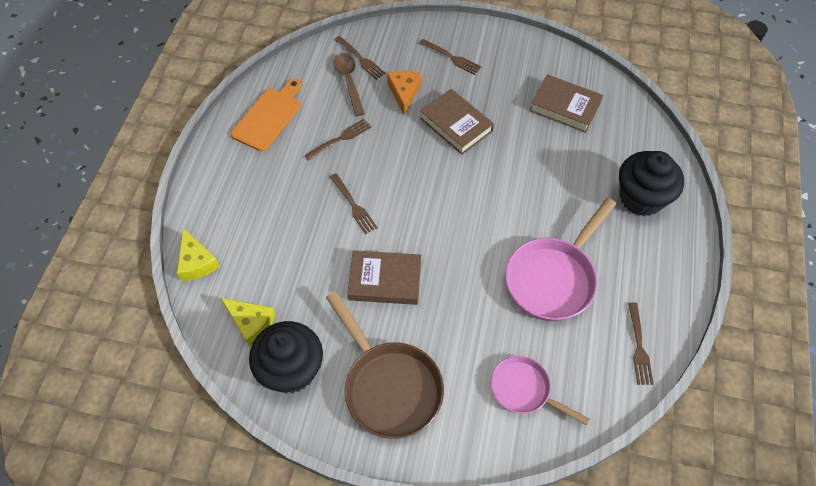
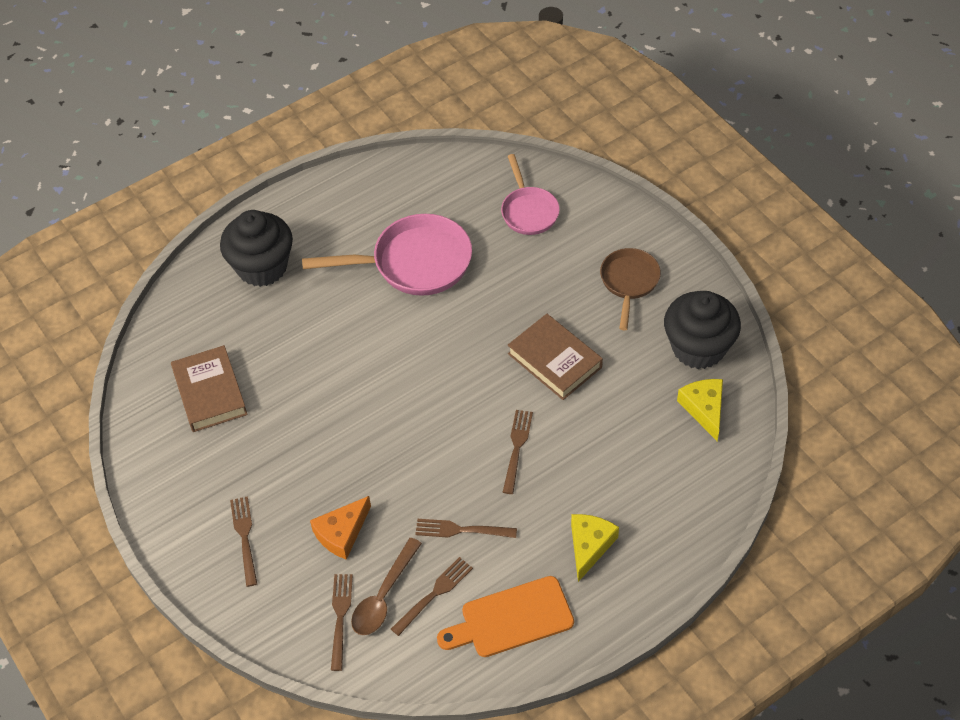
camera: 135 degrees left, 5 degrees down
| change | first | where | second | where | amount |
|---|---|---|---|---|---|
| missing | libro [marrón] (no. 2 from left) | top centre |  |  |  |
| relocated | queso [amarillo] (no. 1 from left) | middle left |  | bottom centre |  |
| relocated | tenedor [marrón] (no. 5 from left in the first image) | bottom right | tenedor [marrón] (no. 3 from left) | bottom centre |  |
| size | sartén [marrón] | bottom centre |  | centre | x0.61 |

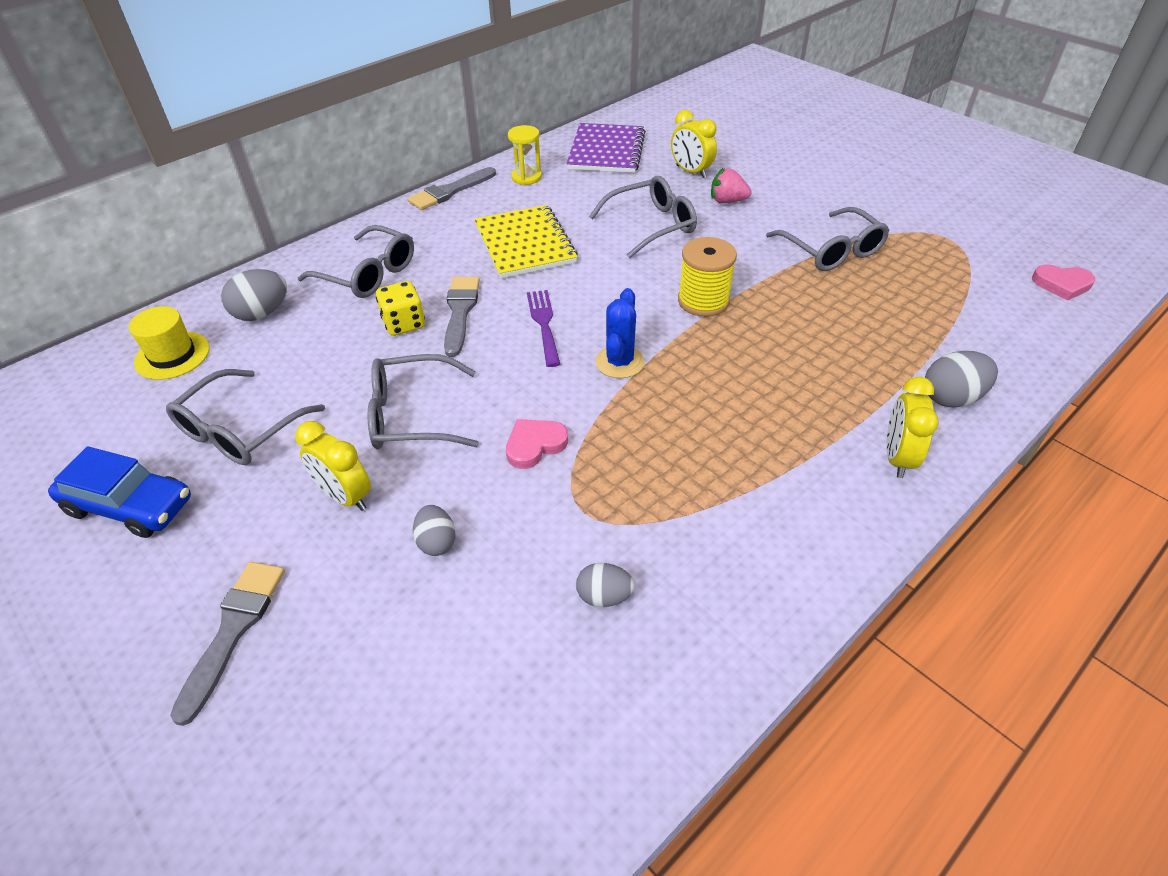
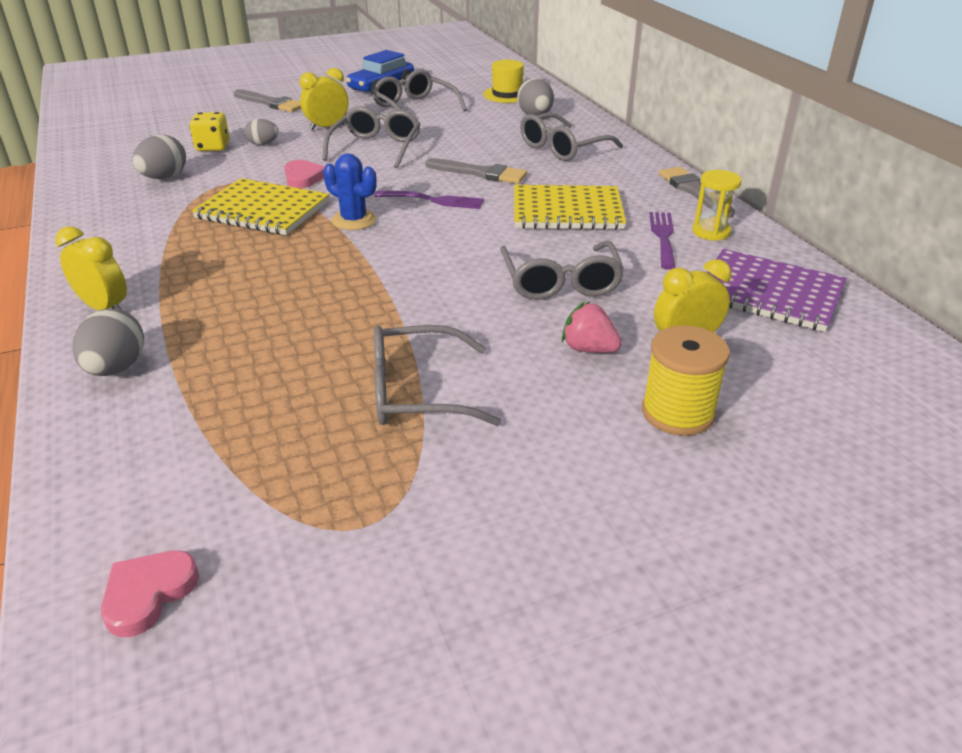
camera: 110 degrees right, 10 degrees down
| change | first | where | second | where | amount |
|---|---|---|---|---|---|
| appeared |  |  | cuaderno [amarillo] (no. 1 from left) | top left |  |
| appeared |  |  | tenedor [morado] (no. 2 from left) | top right |  |
| relocated | dado [amarillo] | centre |  | top left |  |
| relocated | carrete [amarillo] | top centre |  | middle right |  |
| spun | fresa [rosa] | top centre |  | centre | 90 degrees counterclockwise |
| size | huevo [gris] (no. 3 from left in the first image) | bottom centre | huevo [gris] (no. 2 from left) | top left | x1.53 |

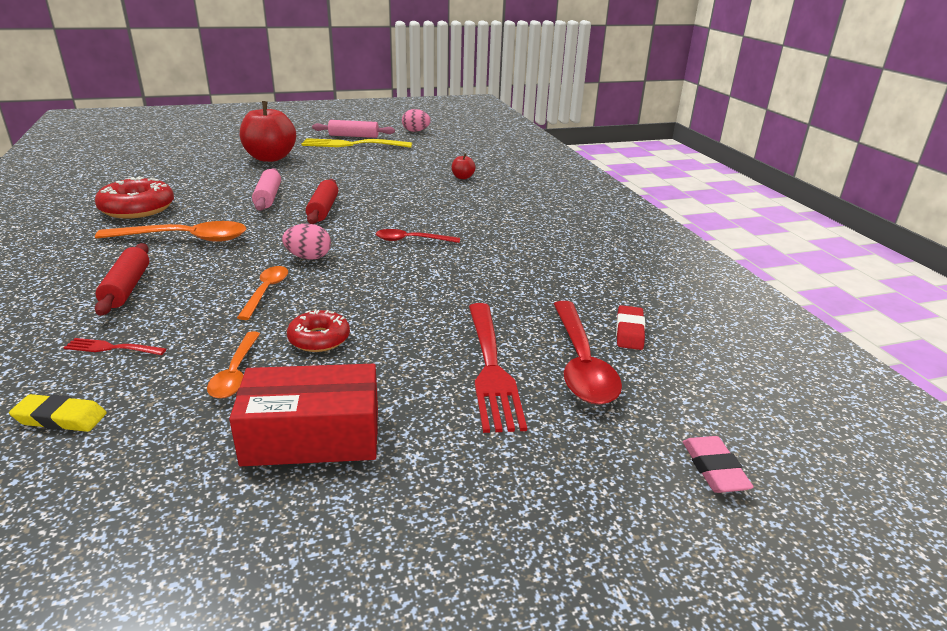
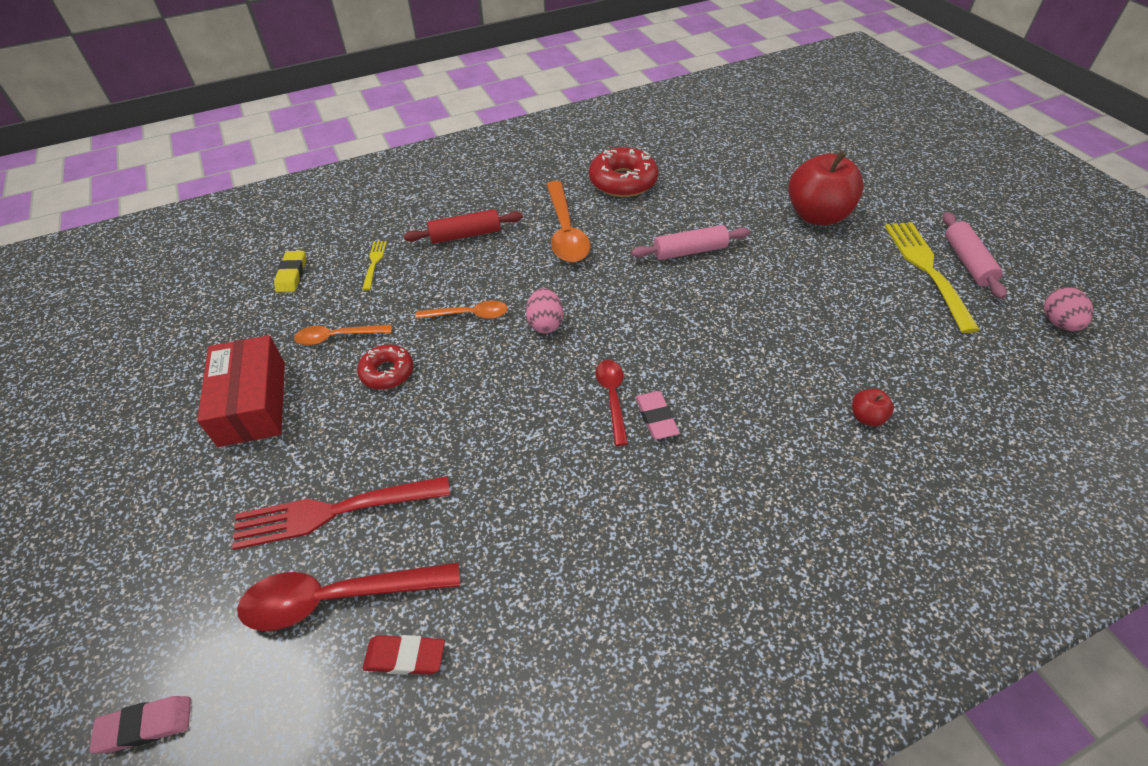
camera: 85 degrees right, 20 degrees up
| change | first | where | second | where | amount |
|---|---|---|---|---|---|
| missing | rodillo [rojo] (no. 2 from left) | top centre |  |  |  |
| appeared |  |  | goma de borrar [rosa] (no. 2 from left) | centre |  |
| colour | tenedor [rojo] (no. 1 from left) | middle left | tenedor [amarillo] (no. 1 from left) | middle left |  |

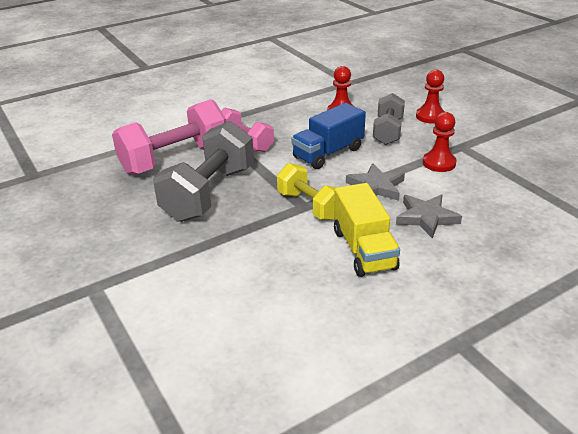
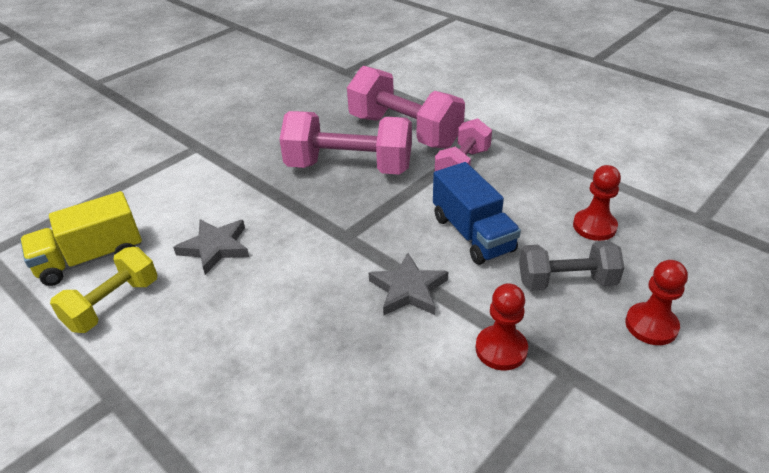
camera: 75 degrees right, 5 degrees up
| change | first | where | second | where | amount |
|---|---|---|---|---|---|
| relocated | mancuerna [amarillo] | centre |  | middle left |  |
| relocated | camión [amarillo] | centre |  | middle left |  |
| relocated | estrella [gris] (no. 2 from left in the first image) | middle right | estrella [gris] (no. 1 from left) | middle left |  |
| colour | mancuerna [gris] (no. 1 from left) | centre | mancuerna [rosa] (no. 1 from left) | top centre |  |
| spun | camión [azul] | top centre |  | centre | 150 degrees counterclockwise |

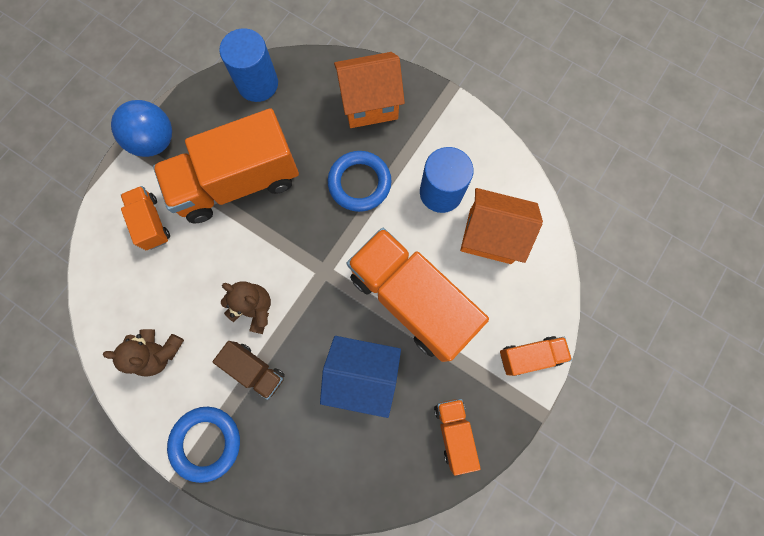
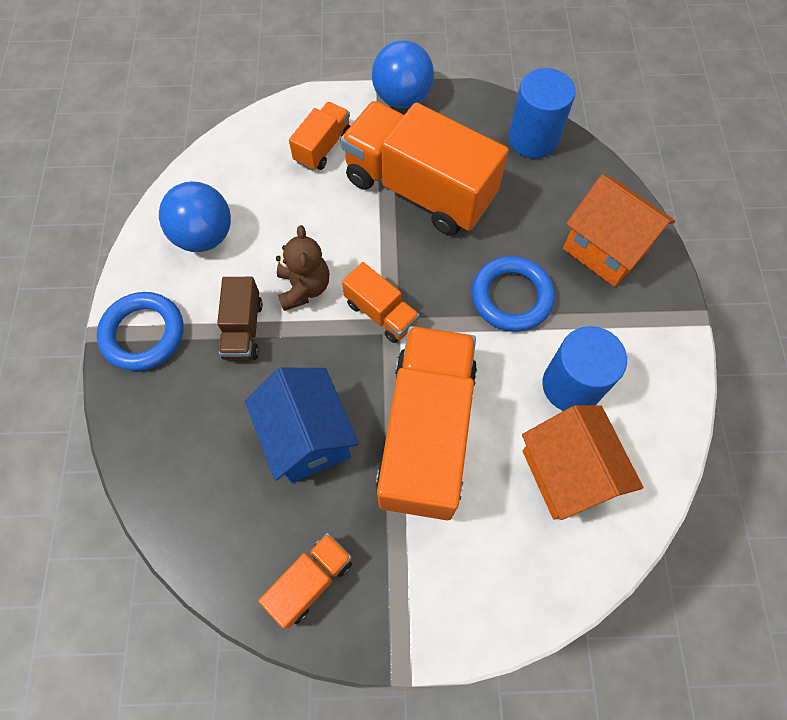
camera: 55 degrees right, 10 degrees down
| change | first | where | second | where | amount |
|---|---|---|---|---|---|
| relocated | camión [naranja] (no. 5 from left in the first image) | middle right | camión [naranja] (no. 3 from left) | centre |  |
| exchanged | osito [marrón] (no. 1 from left) | middle left | pelota [azul] (no. 1 from left) | top left |  |

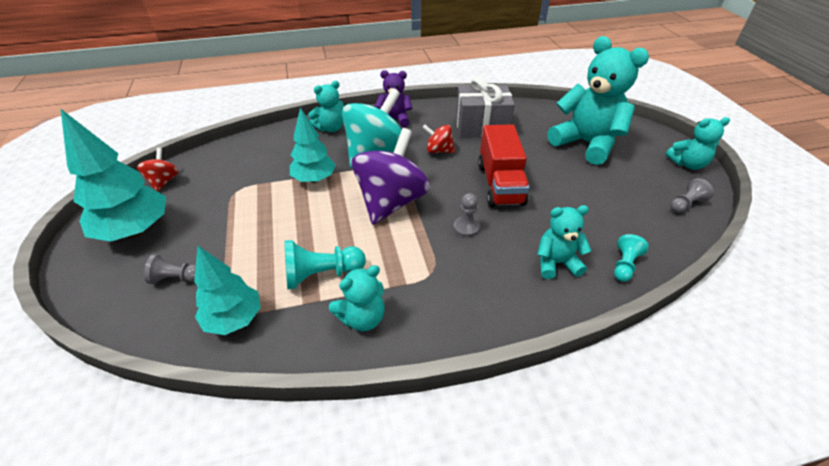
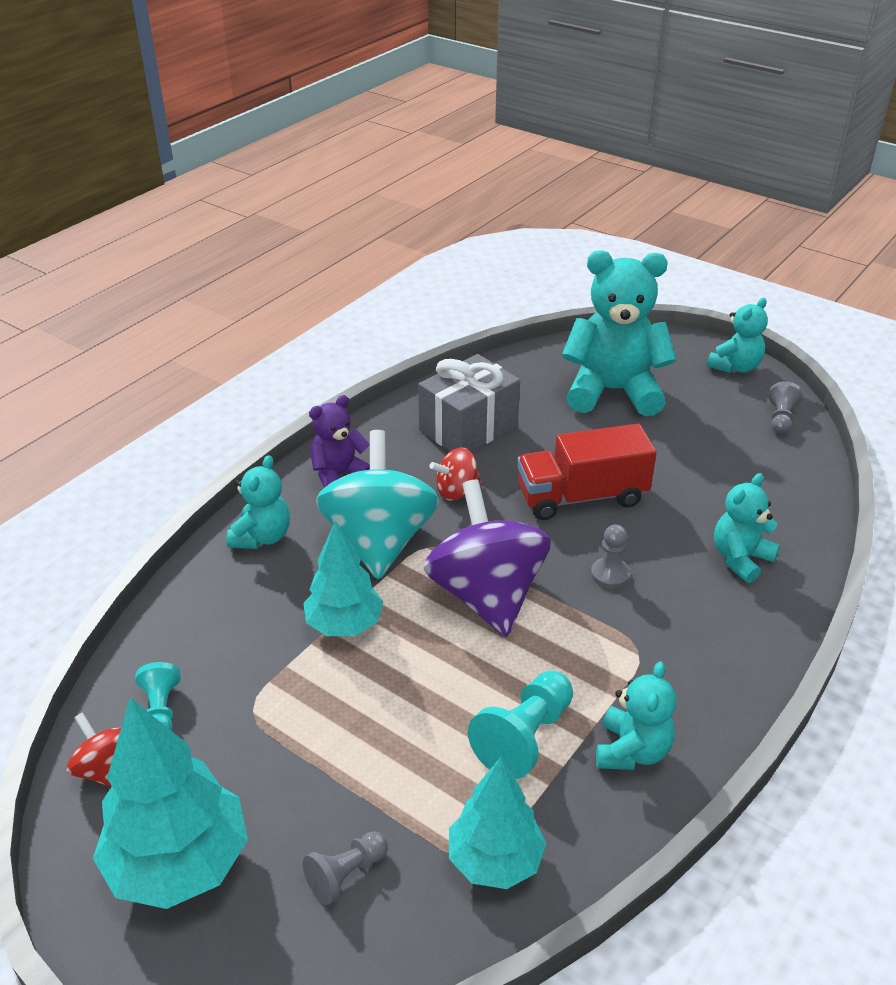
camera: 40 degrees left, 5 degrees down
| change | first | where | second | where | amount |
|---|---|---|---|---|---|
| relocated | peón [turquesa] (no. 2 from left in the first image) | middle right | peón [turquesa] (no. 1 from left) | bottom left |  |
| spun | camión [rojo] | centre |  | centre | 120 degrees clockwise |

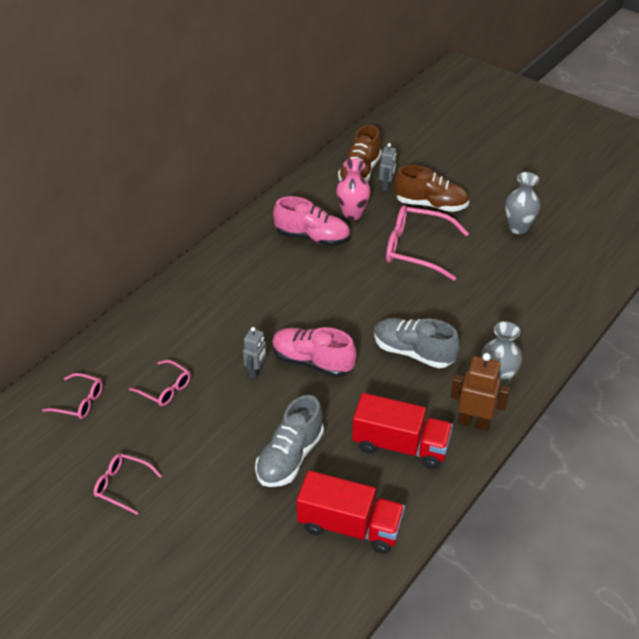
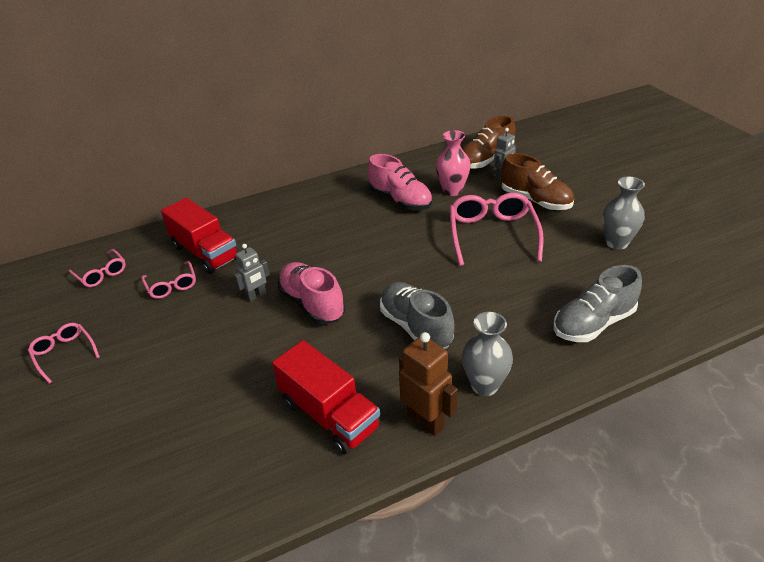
camera: 30 degrees right, 5 degrees down
| change | first | where | second | where | amount |
|---|---|---|---|---|---|
| relocated | zapato [gris] (no. 1 from left in the first image) | bottom centre | zapato [gris] (no. 2 from left) | middle right |  |
| relocated | camión [rojo] (no. 1 from left) | bottom centre |  | middle left |  |
| spun | gafas [rosa] (no. 4 from left) | middle right |  | centre | 45 degrees clockwise |

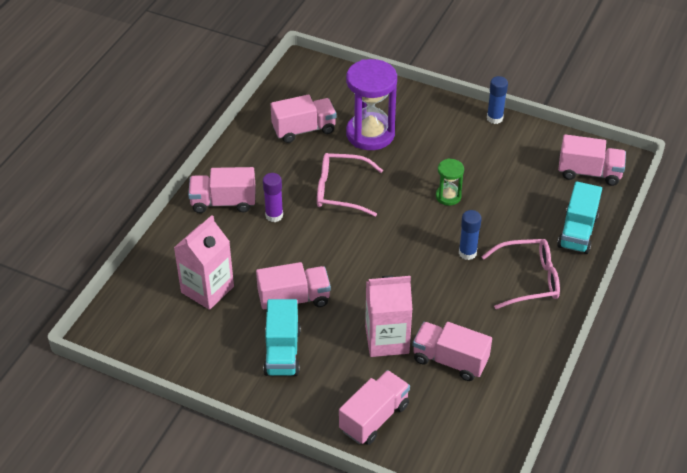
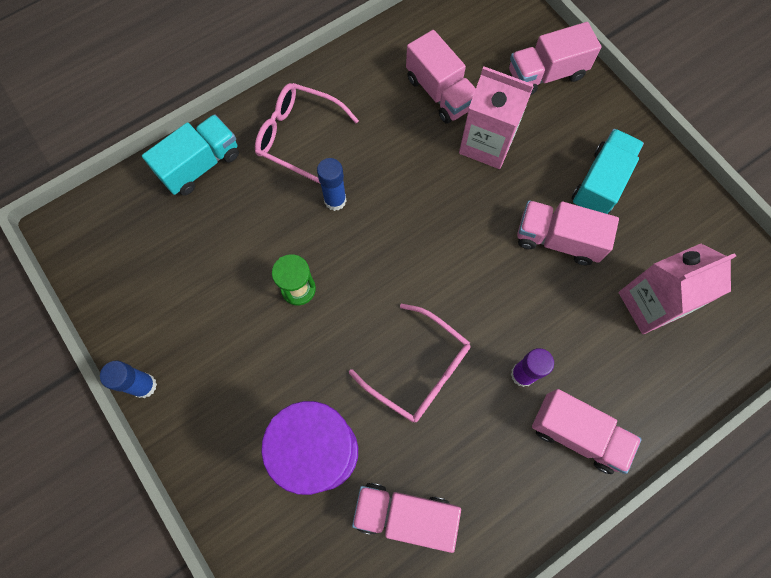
camera: 150 degrees left, 25 degrees up
| change | first | where | second | where | amount |
|---|---|---|---|---|---|
| missing | camión [rosa] (no. 6 from left) | middle right |  |  |  |

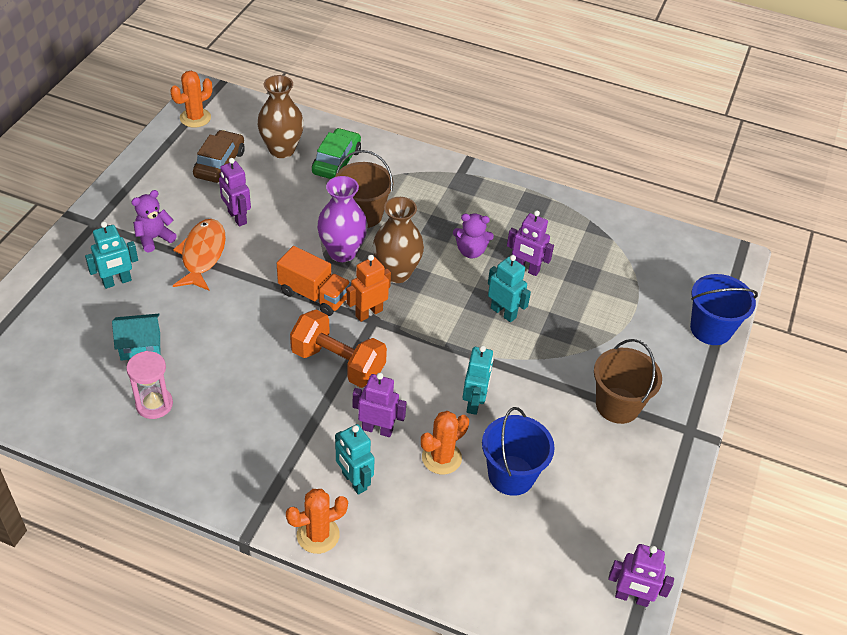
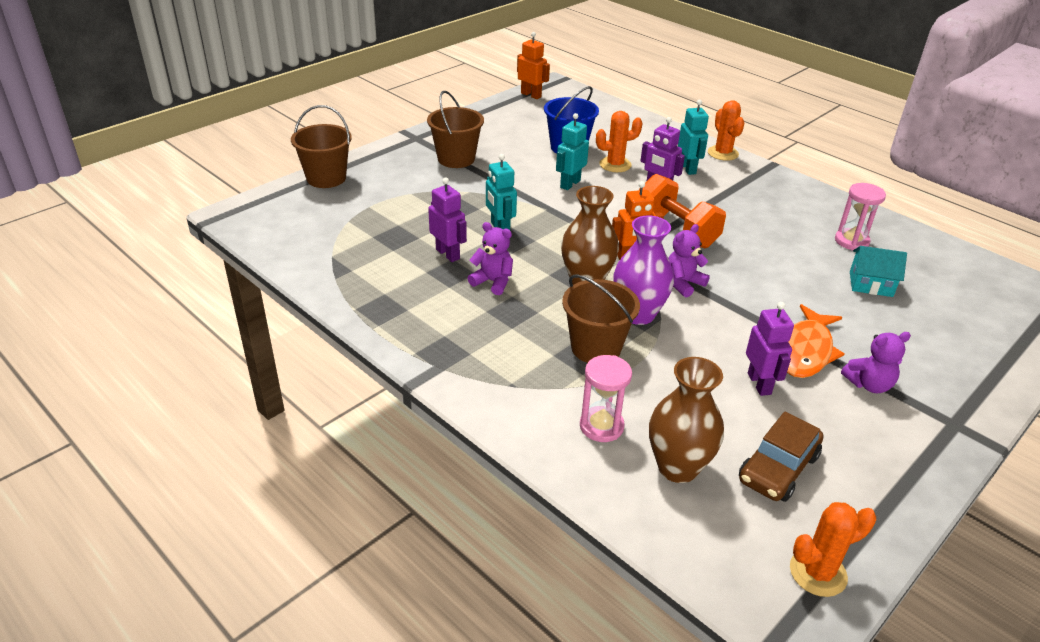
camera: 155 degrees left, 10 degrees down
| change | first | where | second | where | amount |
|---|---|---|---|---|---|
| missing | robot [turquesa] (no. 1 from left) | middle left |  |  |  |
| exchanged | camión [naranja] | centre | osito [morado] (no. 2 from left) | centre |  |
| exchanged | coche [verde] | top centre | reloj de arena [rosa] (no. 1 from left) | centre |  |
| colour | robot [morado] (no. 4 from left) | bottom right | robot [naranja] (no. 1 from left) | top centre |  |
| colour | balde [azul] (no. 2 from left) | middle right | balde [marrón] (no. 1 from left) | top left |  |
| spun | cactus [naranja] (no. 2 from left) | bottom centre |  | top right | 75 degrees clockwise |

